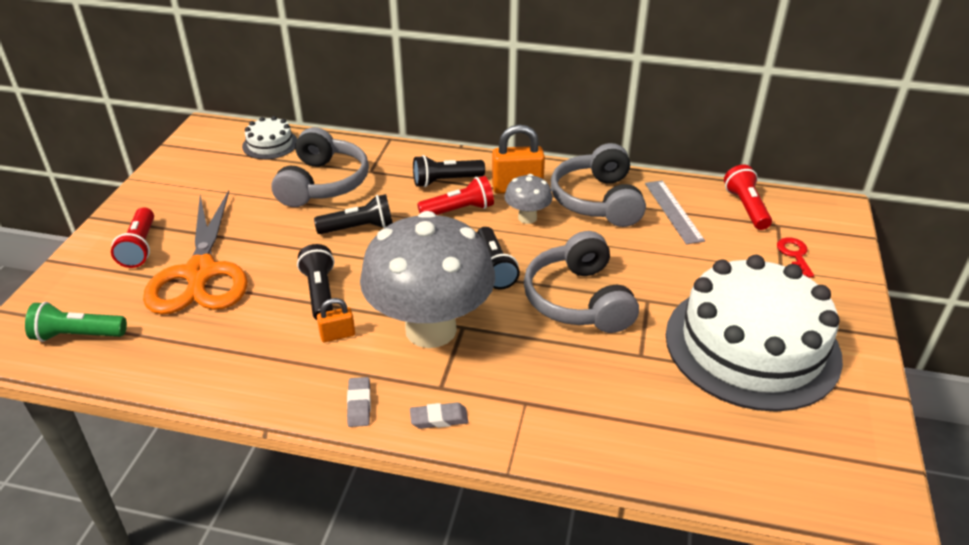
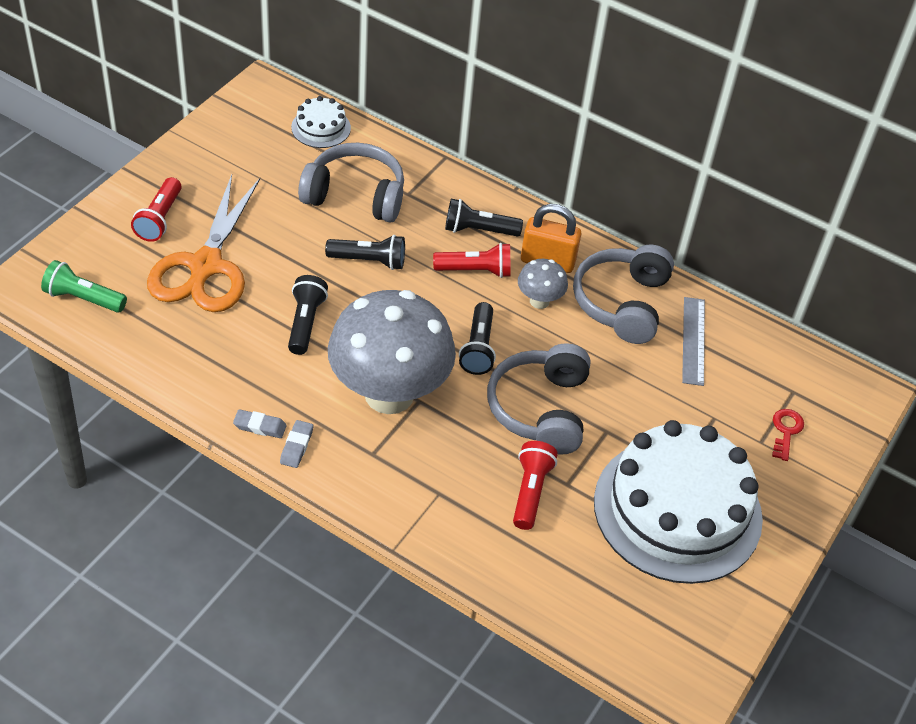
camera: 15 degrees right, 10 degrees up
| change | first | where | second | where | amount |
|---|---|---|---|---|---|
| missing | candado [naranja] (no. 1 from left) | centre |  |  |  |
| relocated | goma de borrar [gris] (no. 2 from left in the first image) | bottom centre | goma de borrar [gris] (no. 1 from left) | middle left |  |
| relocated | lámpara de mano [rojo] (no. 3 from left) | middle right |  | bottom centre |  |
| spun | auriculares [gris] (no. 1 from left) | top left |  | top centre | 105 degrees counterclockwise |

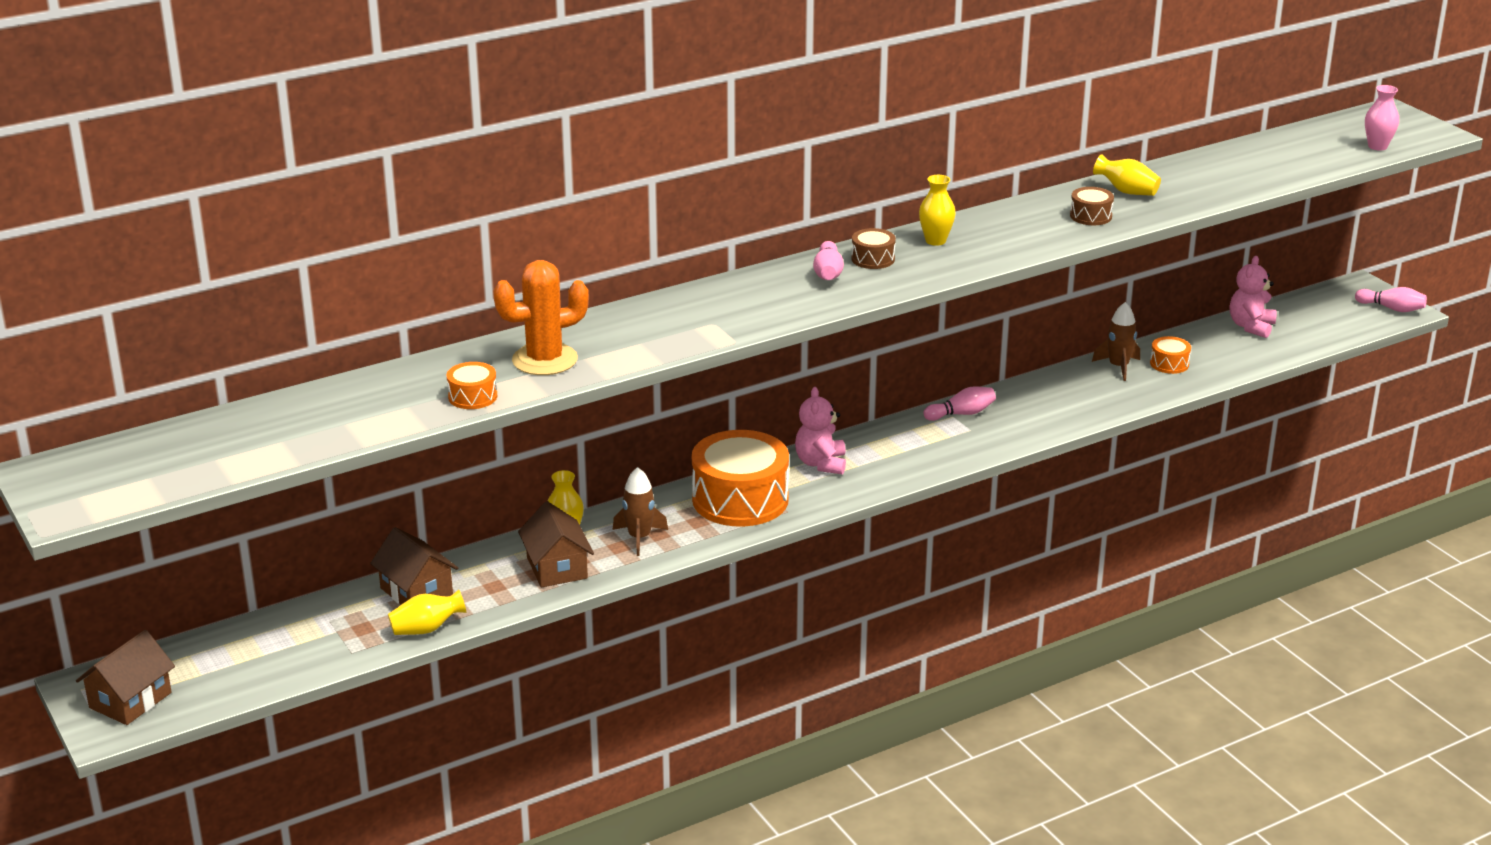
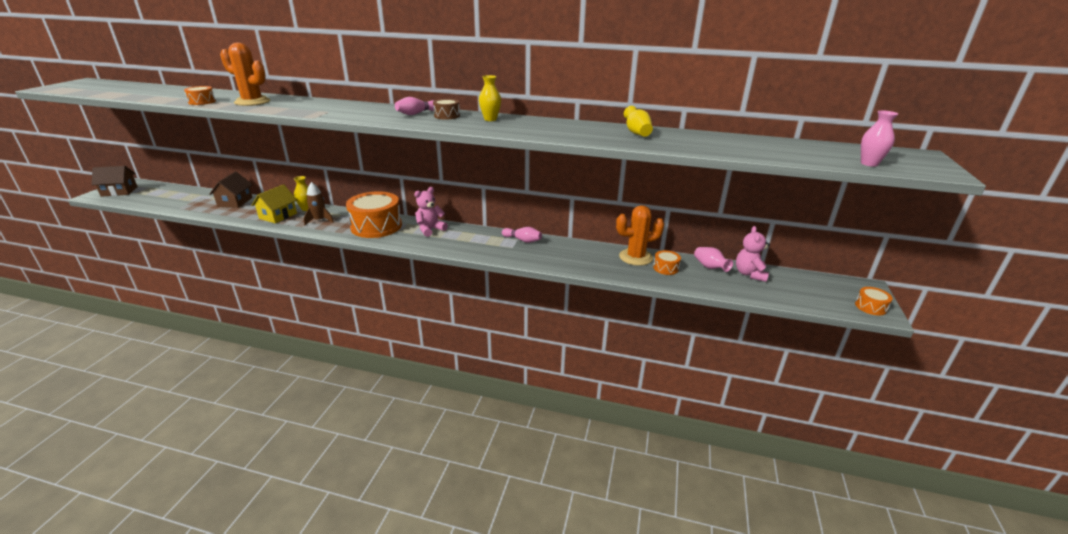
camera: 45 degrees right, 0 degrees up
| change | first | where | second | where | amount |
|---|---|---|---|---|---|
| missing | florero [amarillo] (no. 1 from left) | bottom left |  |  |  |
| missing | tambor [marrón] (no. 2 from left) | top right |  |  |  |
| appeared |  |  | florero [rosa] (no. 1 from left) | middle right |  |
| exchanged | cohete [marrón] (no. 2 from left) | middle right | cactus [naranja] (no. 2 from left) | centre |  |
| exchanged | bolo [rosa] (no. 3 from left) | middle right | tambor [naranja] (no. 4 from left) | middle right |  |
| colour | casa [marrón] (no. 3 from left) | centre | casa [amarillo] | middle left |  |
| spun | osito [rosa] (no. 2 from left) | middle right |  | middle right | 60 degrees counterclockwise |

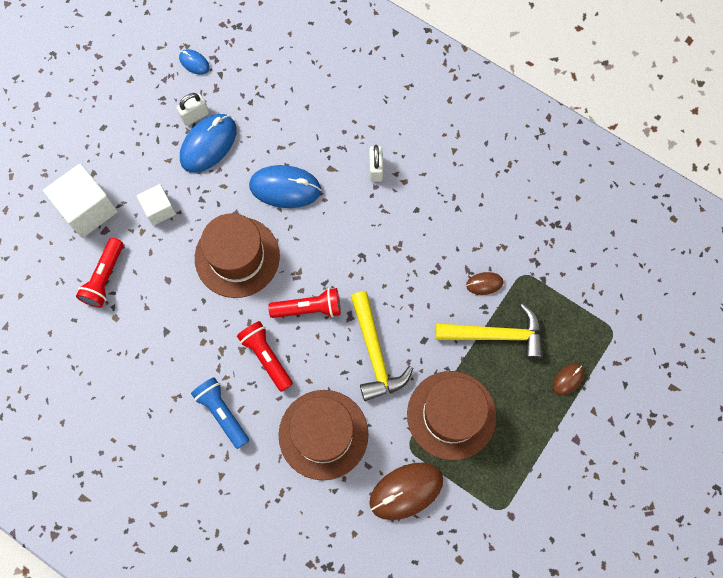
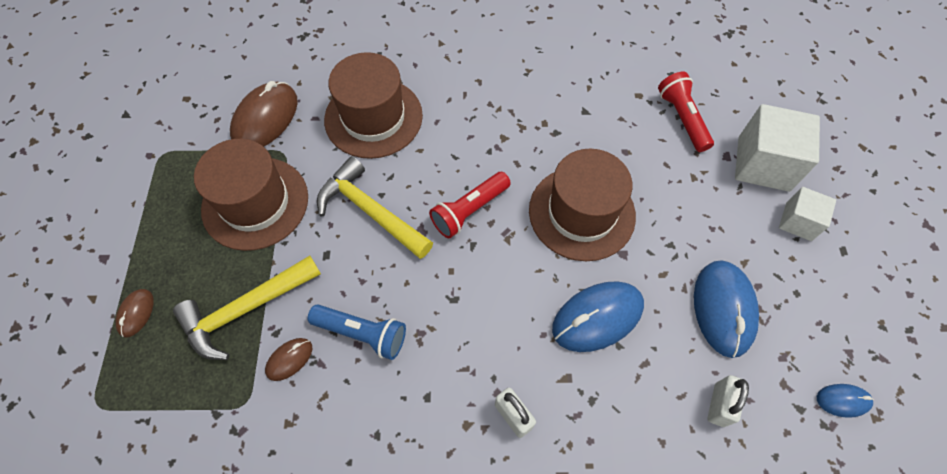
camera: 145 degrees right, 10 degrees down
| change | first | where | second | where | amount |
|---|---|---|---|---|---|
| missing | lámpara de mano [rojo] (no. 2 from left) | centre |  |  |  |
| relocated | cubo [blanco] (no. 2 from left) | middle left |  | middle right |  |
| relocated | candado [blanco] (no. 1 from left in the first image) | top left | candado [blanco] (no. 2 from left) | bottom right |  |
| relocated | lámpara de mano [azul] | bottom left |  | bottom centre |  |

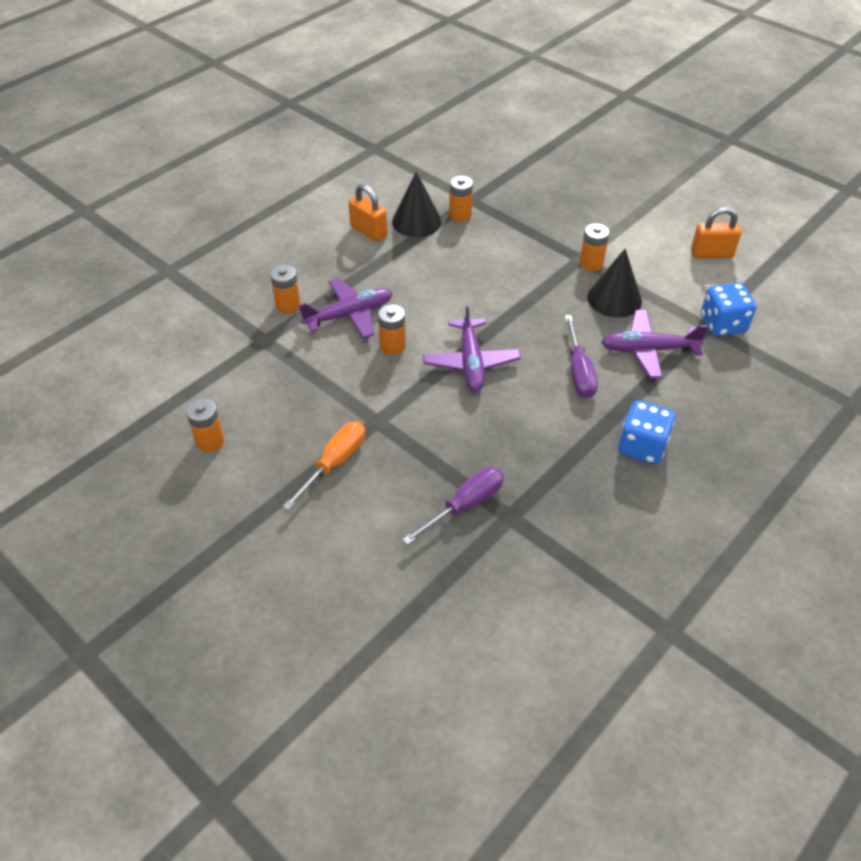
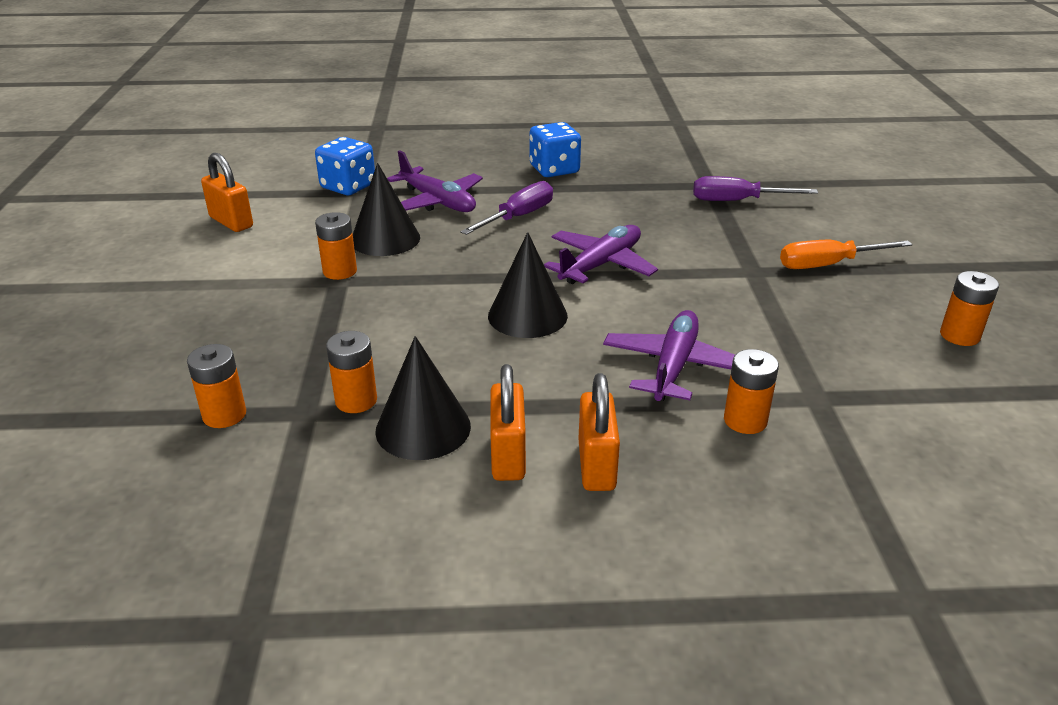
camera: 135 degrees left, 15 degrees down
| change | first | where | second | where | amount |
|---|---|---|---|---|---|
| appeared |  |  | cono [negro] (no. 3 from left) | centre |  |
| appeared |  |  | candado [naranja] (no. 3 from left) | centre |  |
| relocated | pila [naranja] (no. 3 from left in the first image) | centre | pila [naranja] (no. 1 from left) | middle left |  |
| spun | avión [morado] (no. 1 from left in the first image) | centre | avión [morado] (no. 3 from left) | centre | 90 degrees clockwise |

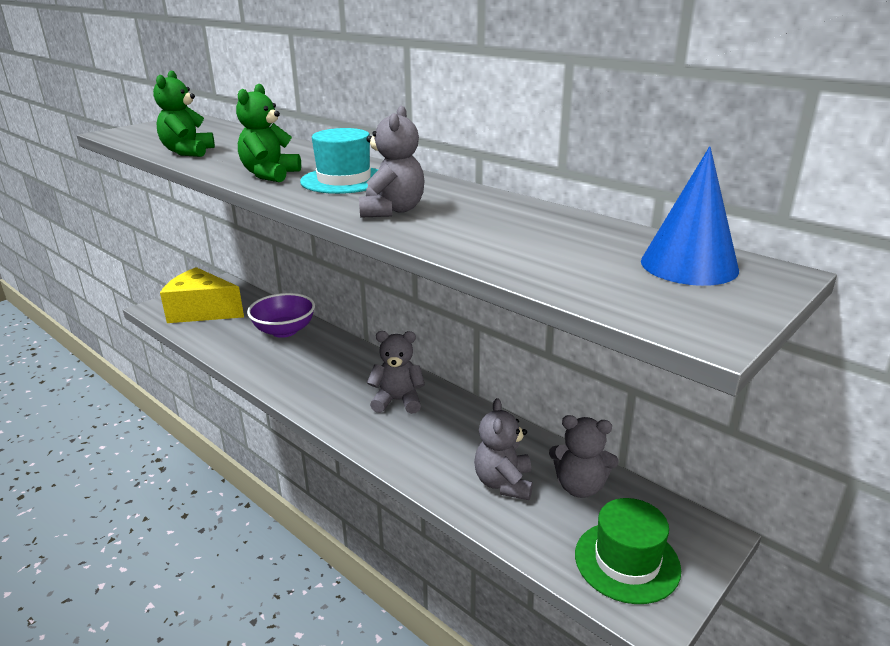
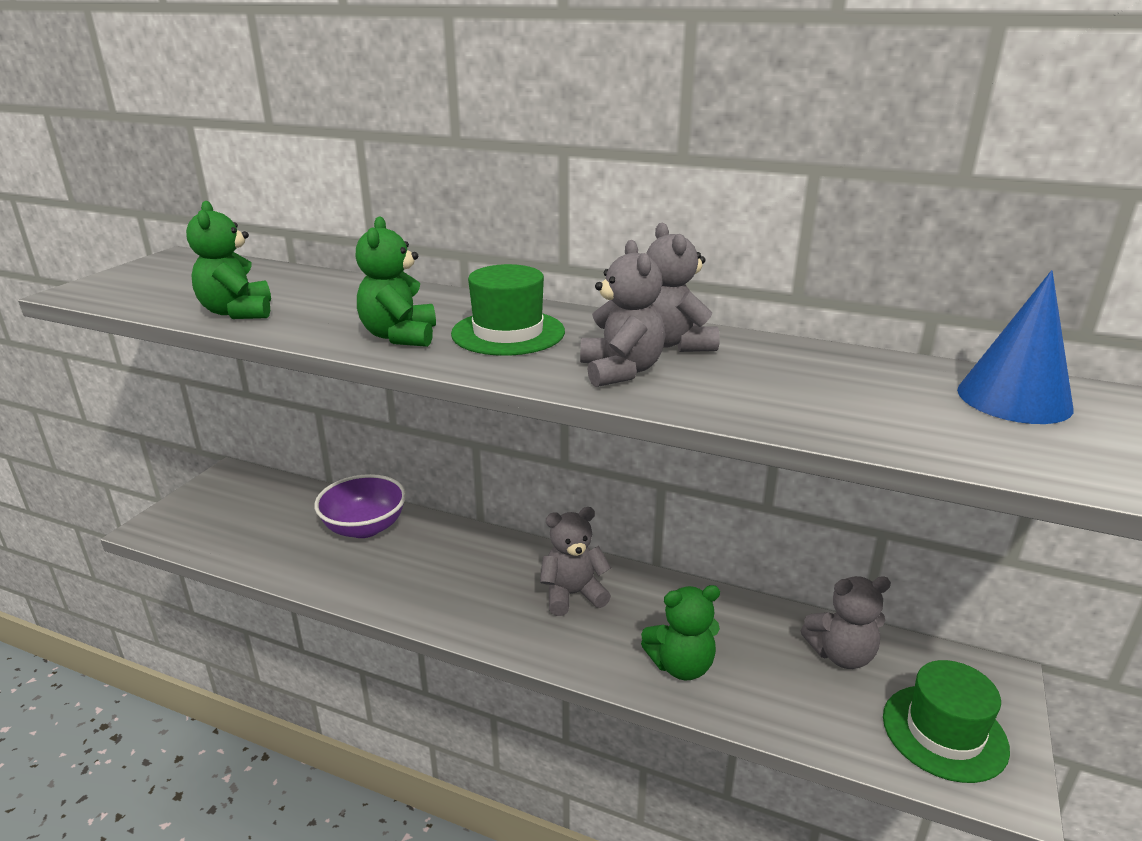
camera: 20 degrees left, 0 degrees up
| change | first | where | second | where | amount |
|---|---|---|---|---|---|
| missing | queso [amarillo] | middle left |  |  |  |
| appeared |  |  | osito [verde] (no. 3 from left) | bottom centre |  |
| relocated | osito [gris] (no. 3 from left) | bottom centre |  | centre |  |
| colour | sombrero [turquesa] | top centre | sombrero [verde] (no. 1 from left) | centre |  |

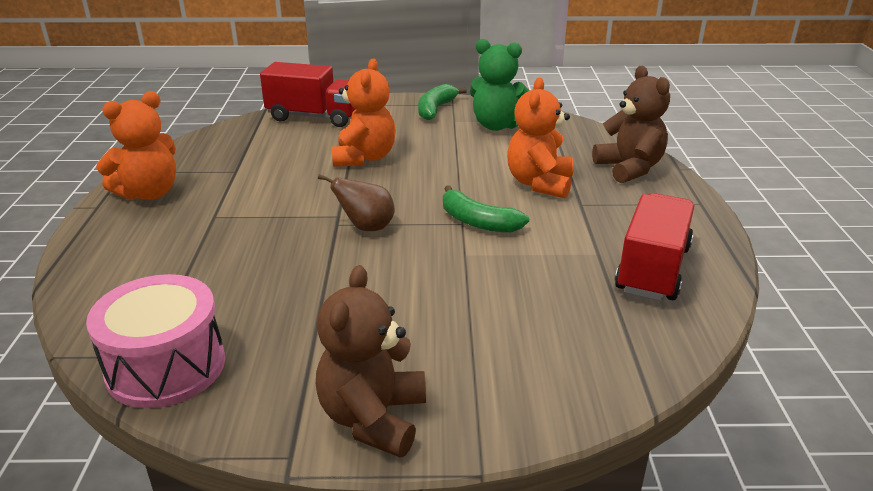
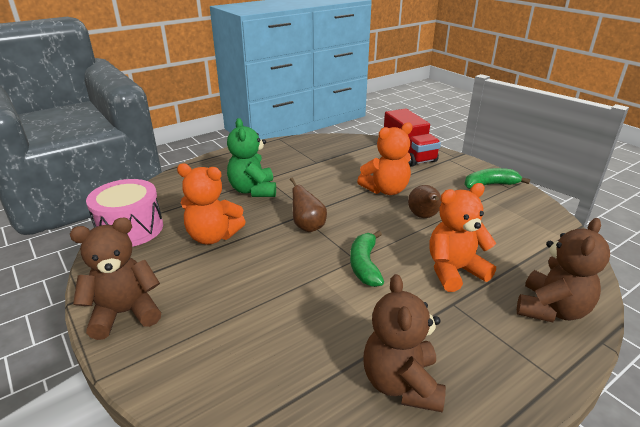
camera: 55 degrees right, 0 degrees up
| change | first | where | second | where | amount |
|---|---|---|---|---|---|
| appeared |  |  | pera [marrón] (no. 2 from left) | centre |  |
| relocated | osito [naranja] (no. 1 from left) | top left |  | middle left |  |
| relocated | osito [verde] | top centre |  | centre |  |
| exchanged | camión [rojo] (no. 2 from left) | middle right | osito [marrón] (no. 2 from left) | bottom centre |  |

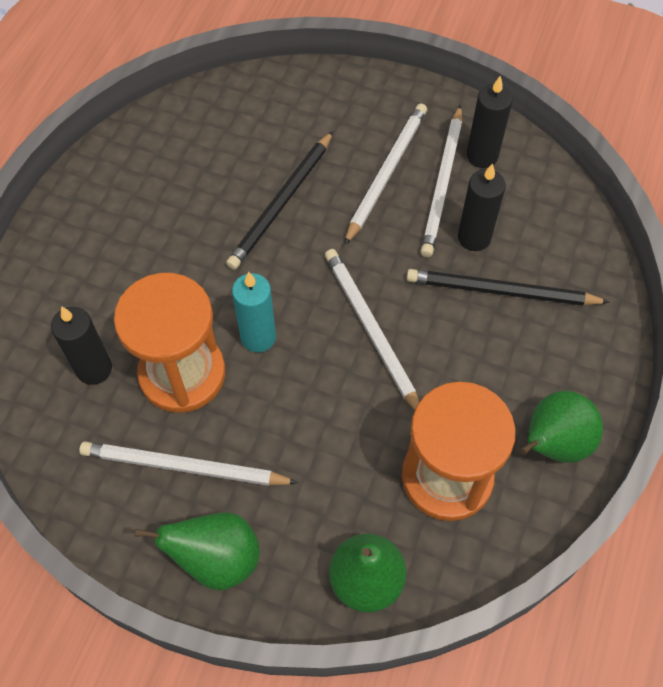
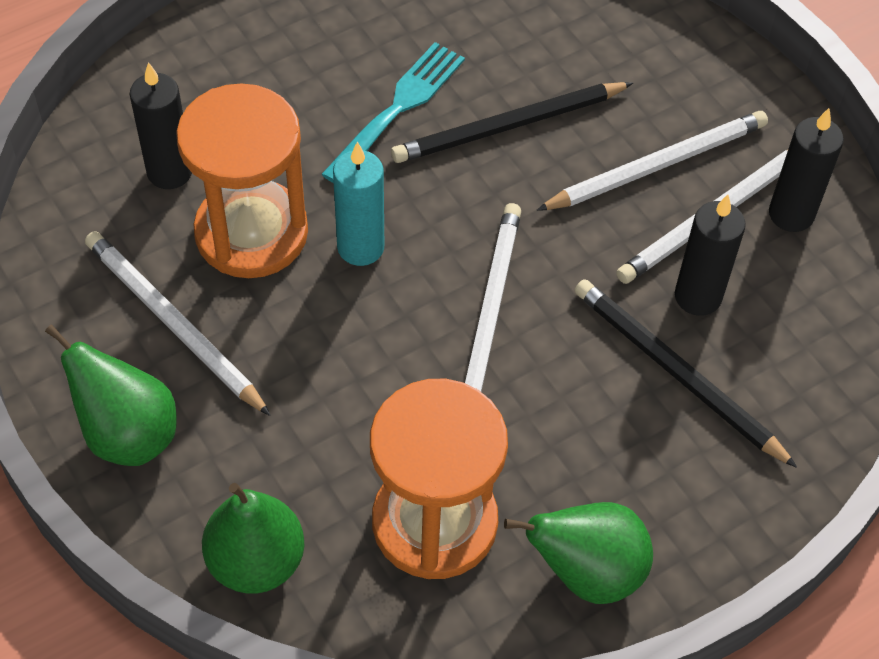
camera: 35 degrees right, 5 degrees down
| change | first | where | second | where | amount |
|---|---|---|---|---|---|
| appeared |  |  | tenedor [turquesa] | top centre |  |

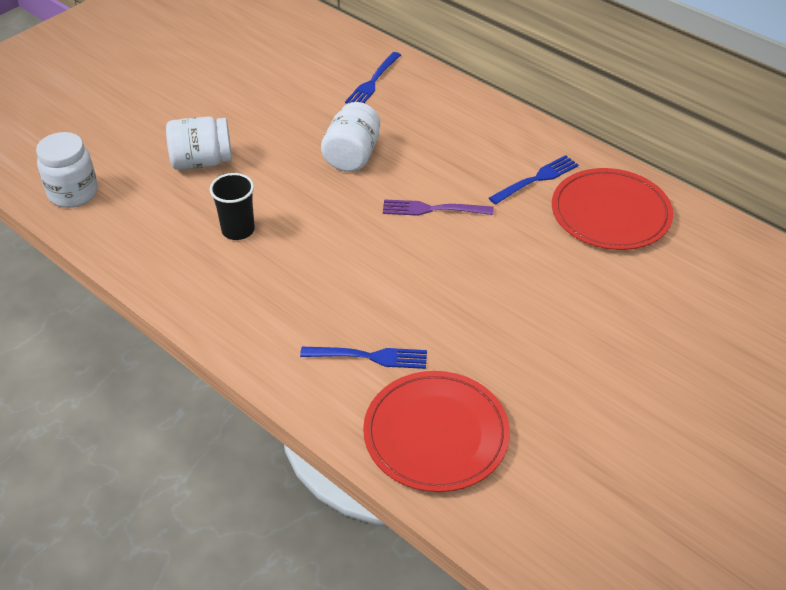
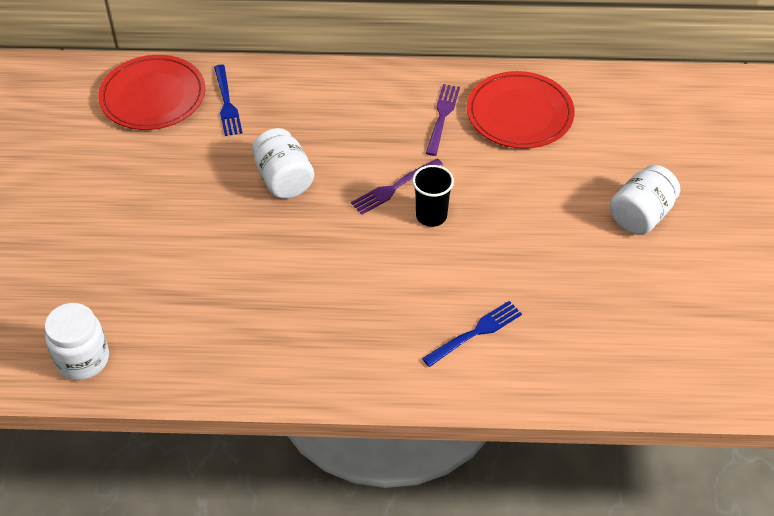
camera: 40 degrees left, 5 degrees up
| change | first | where | second | where | amount |
|---|---|---|---|---|---|
| relocated | tarro [blanco] (no. 2 from left in the first image) | top left | tarro [blanco] (no. 3 from left) | middle right |  |
| relocated | vaso [negro] | middle left |  | centre |  |
| relocated | plato [rojo] (no. 1 from left) | bottom centre |  | top left |  |
| colour | tenedor [azul] (no. 3 from left) | top right | tenedor [morado] (no. 2 from left) | top centre |  |

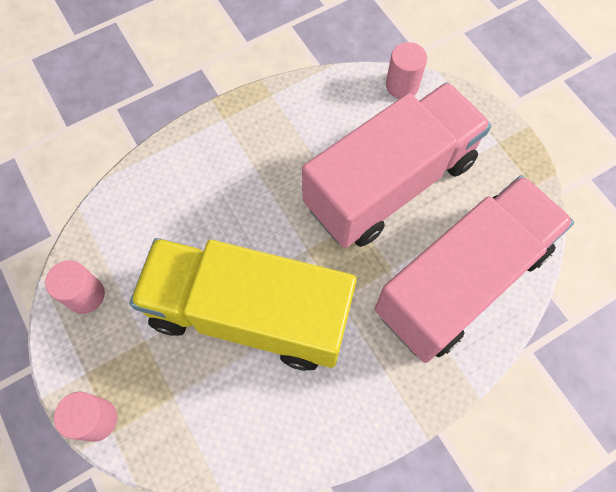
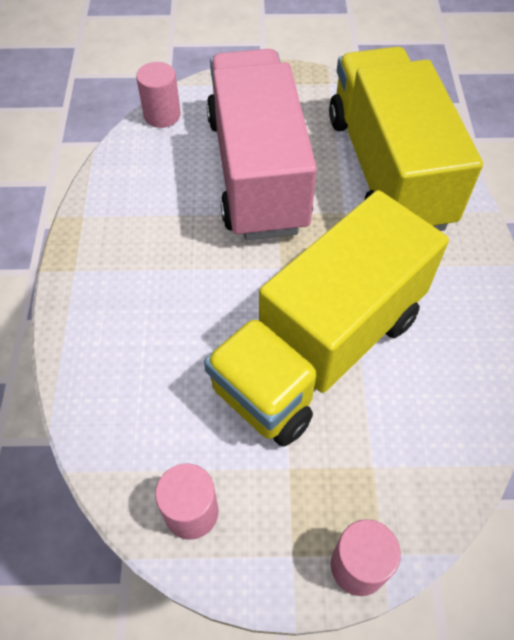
camera: 60 degrees left, 10 degrees down
| change | first | where | second | where | amount |
|---|---|---|---|---|---|
| colour | camión [rosa] (no. 2 from left) | middle right | camión [amarillo] (no. 2 from left) | top right |  |

